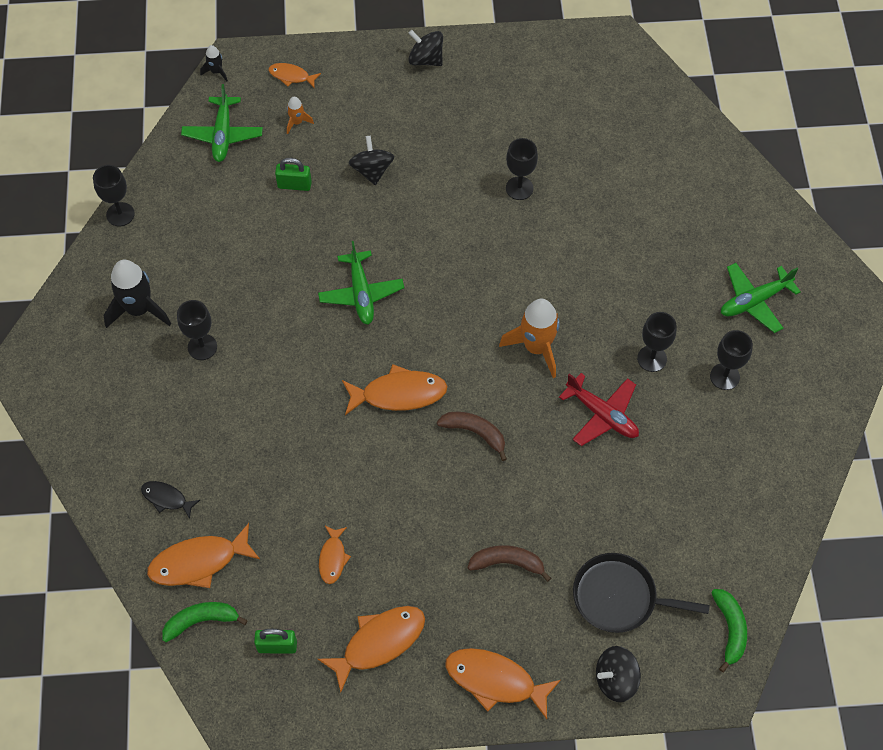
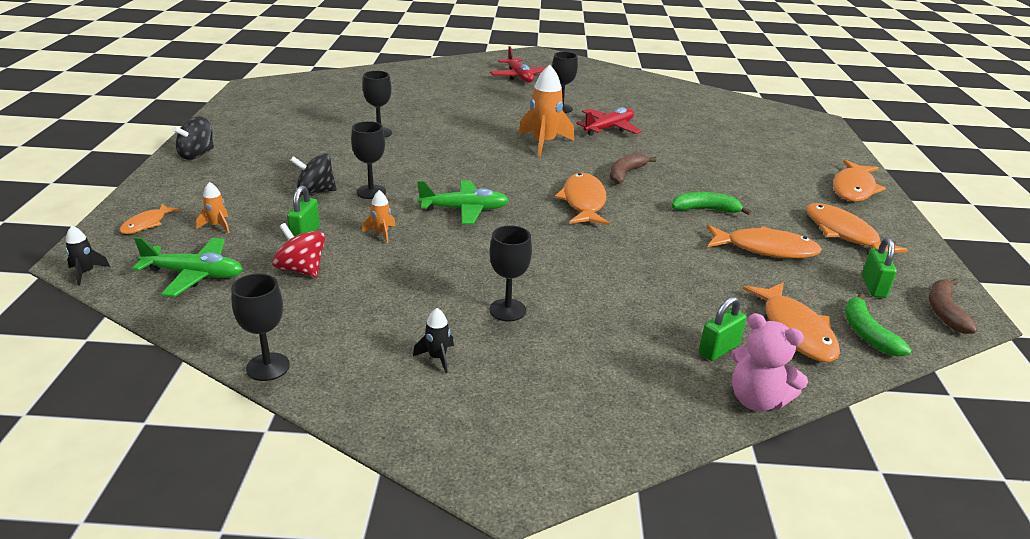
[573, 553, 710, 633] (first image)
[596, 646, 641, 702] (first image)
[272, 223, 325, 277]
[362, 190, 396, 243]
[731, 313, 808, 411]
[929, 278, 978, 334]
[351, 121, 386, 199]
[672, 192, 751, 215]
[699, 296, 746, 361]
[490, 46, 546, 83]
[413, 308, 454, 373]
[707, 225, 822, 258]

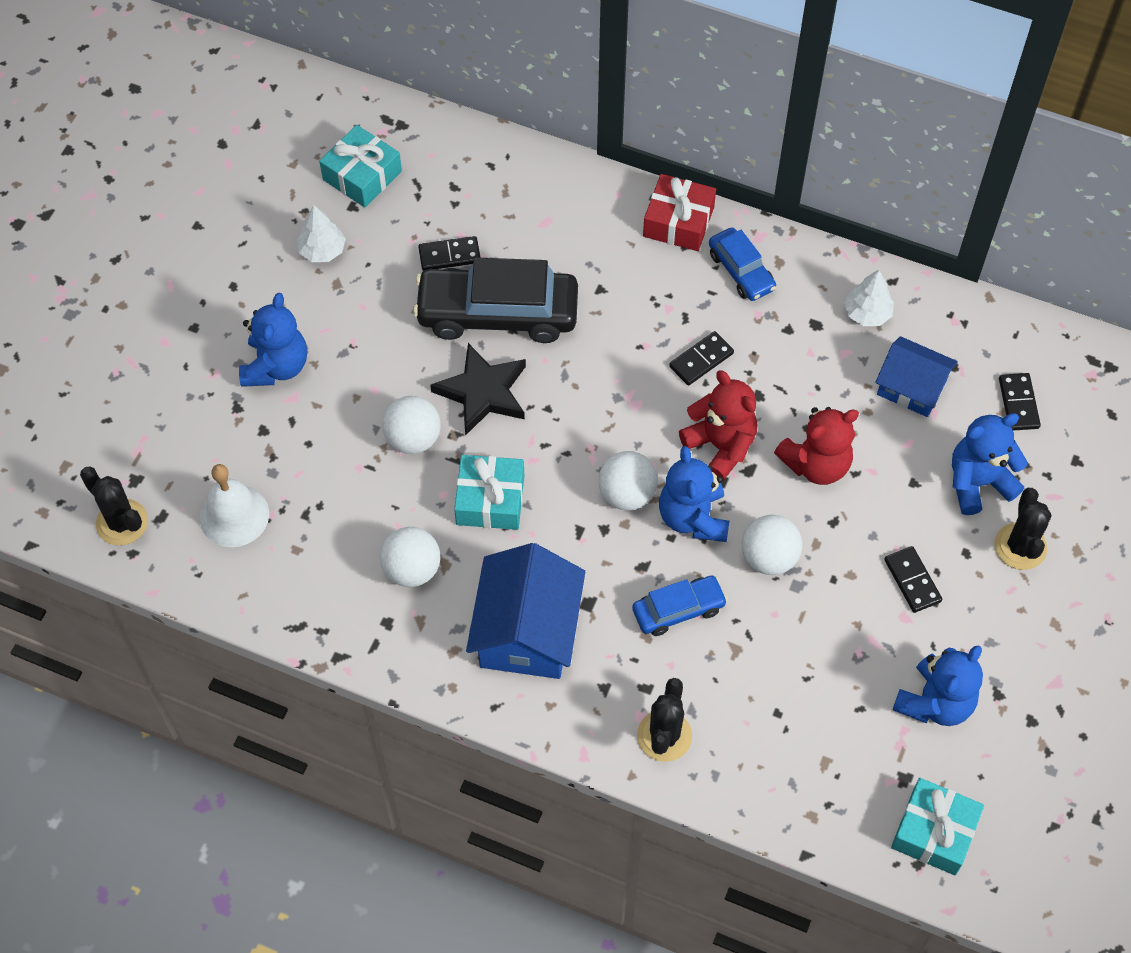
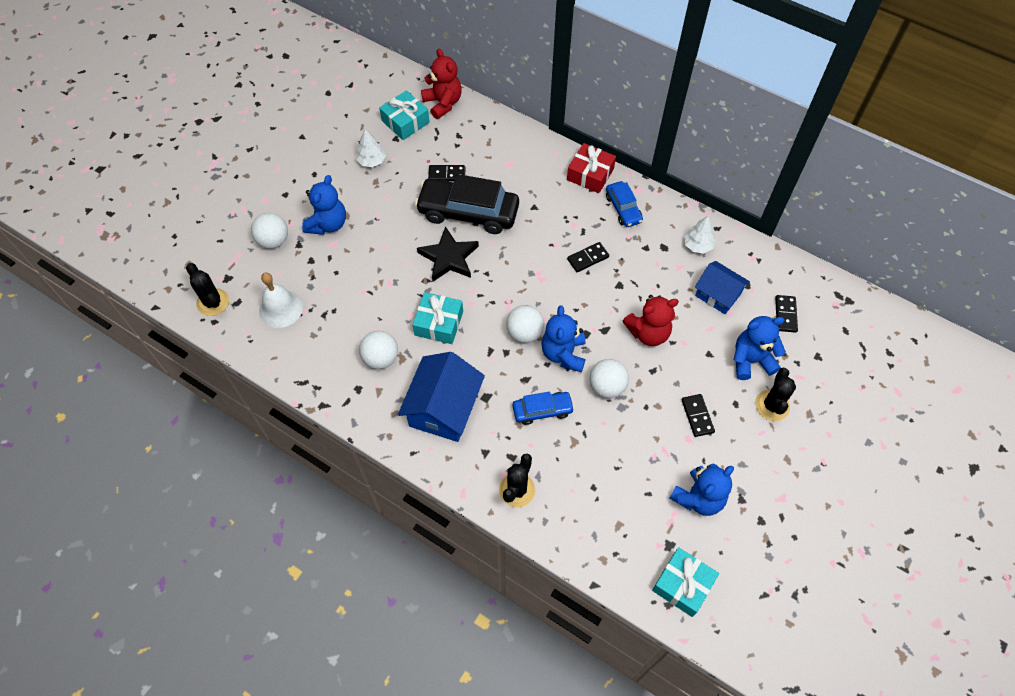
[251, 213, 288, 249]
[421, 49, 462, 119]

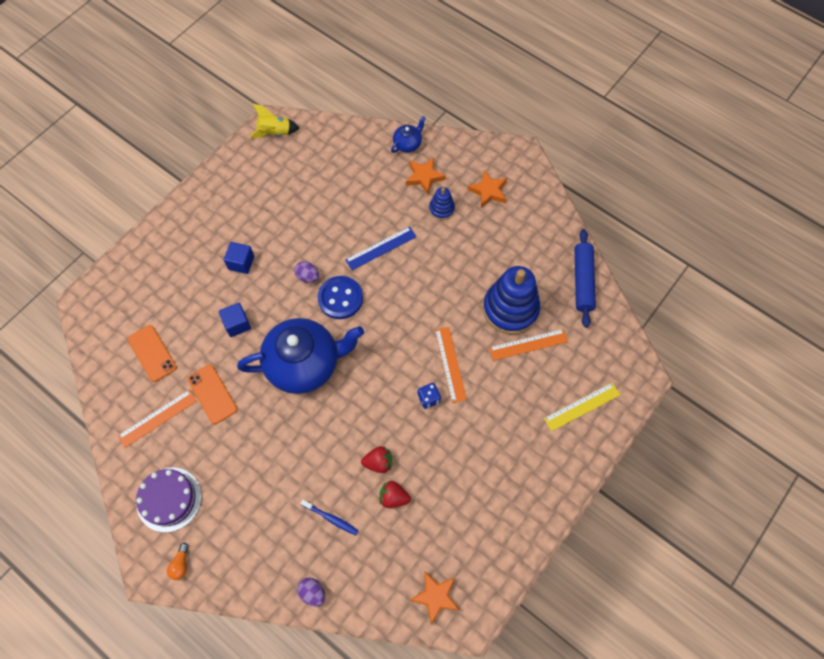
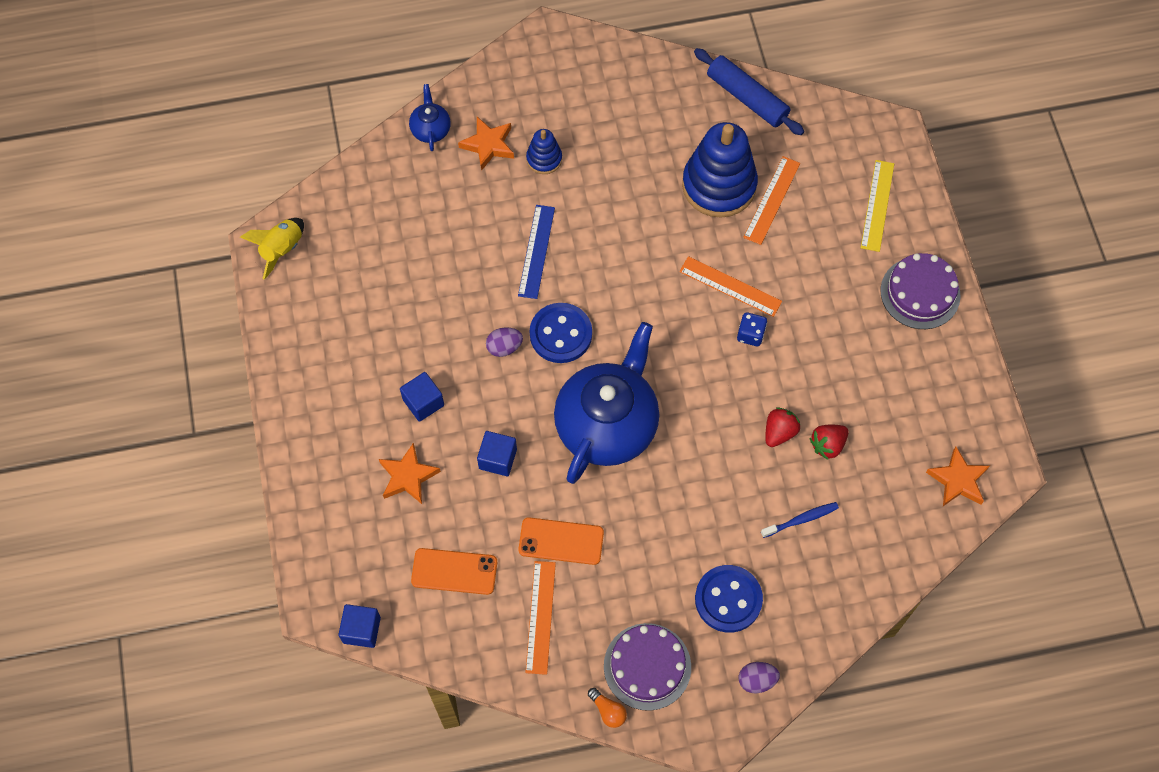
[338, 604, 381, 648]
[695, 565, 763, 633]
[880, 253, 961, 329]
[588, 688, 627, 728]
[739, 662, 780, 693]
[379, 443, 441, 504]

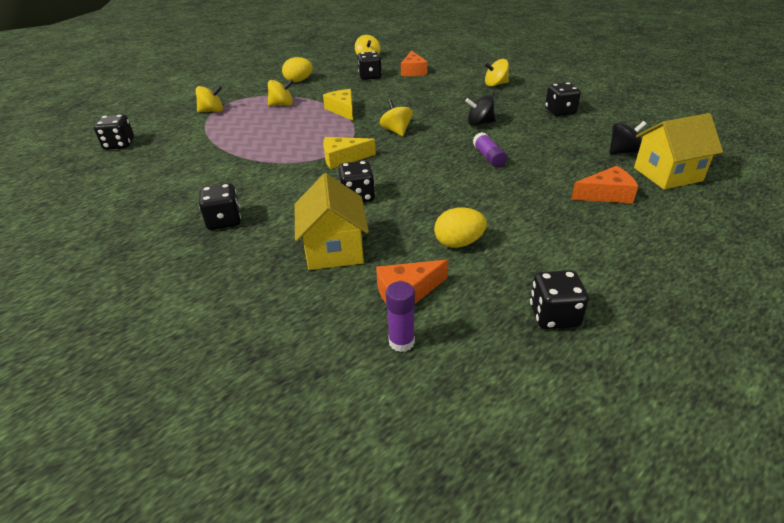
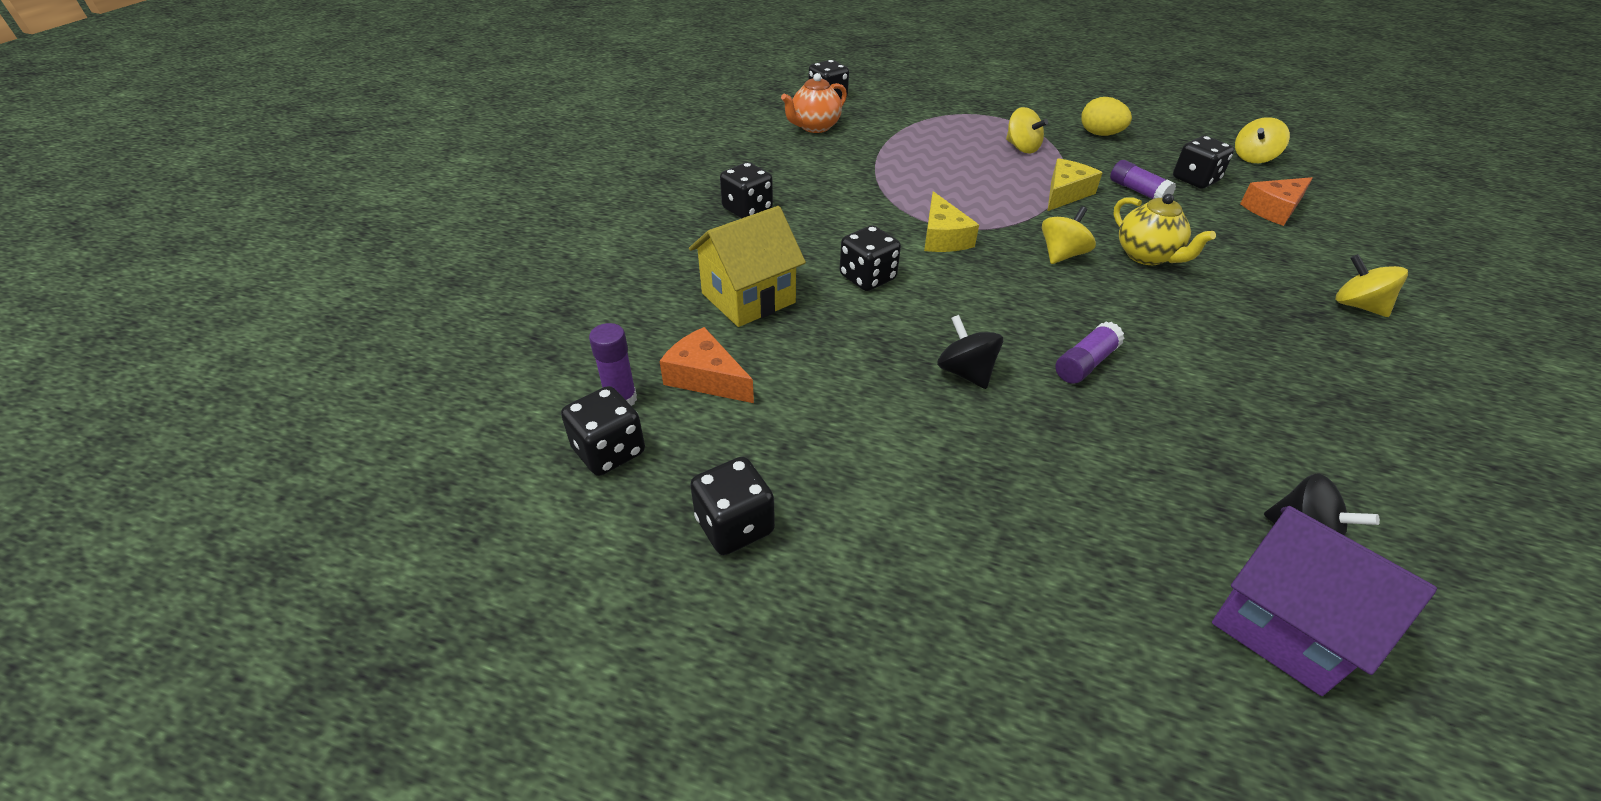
[195, 85, 223, 112] (first image)
[434, 207, 487, 248] (first image)
[571, 166, 638, 203] (first image)
[781, 73, 847, 133]
[1110, 160, 1176, 199]
[1113, 194, 1216, 265]
[937, 315, 1003, 389]
[561, 386, 645, 476]
[1212, 506, 1437, 696]
[924, 191, 979, 252]

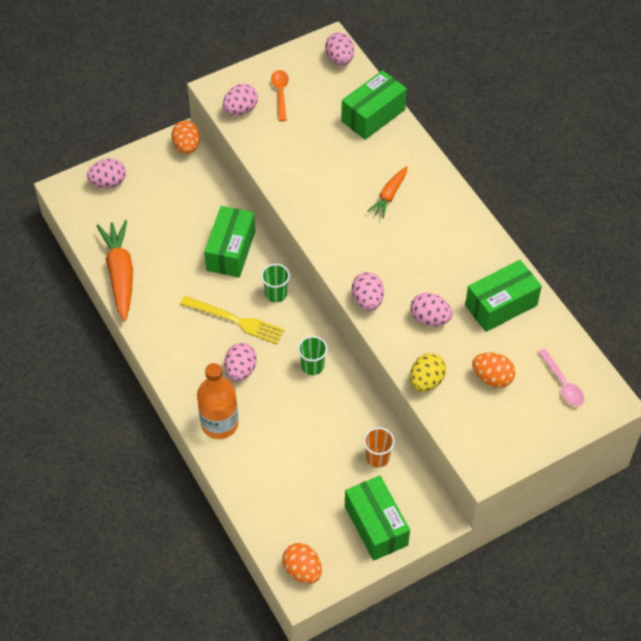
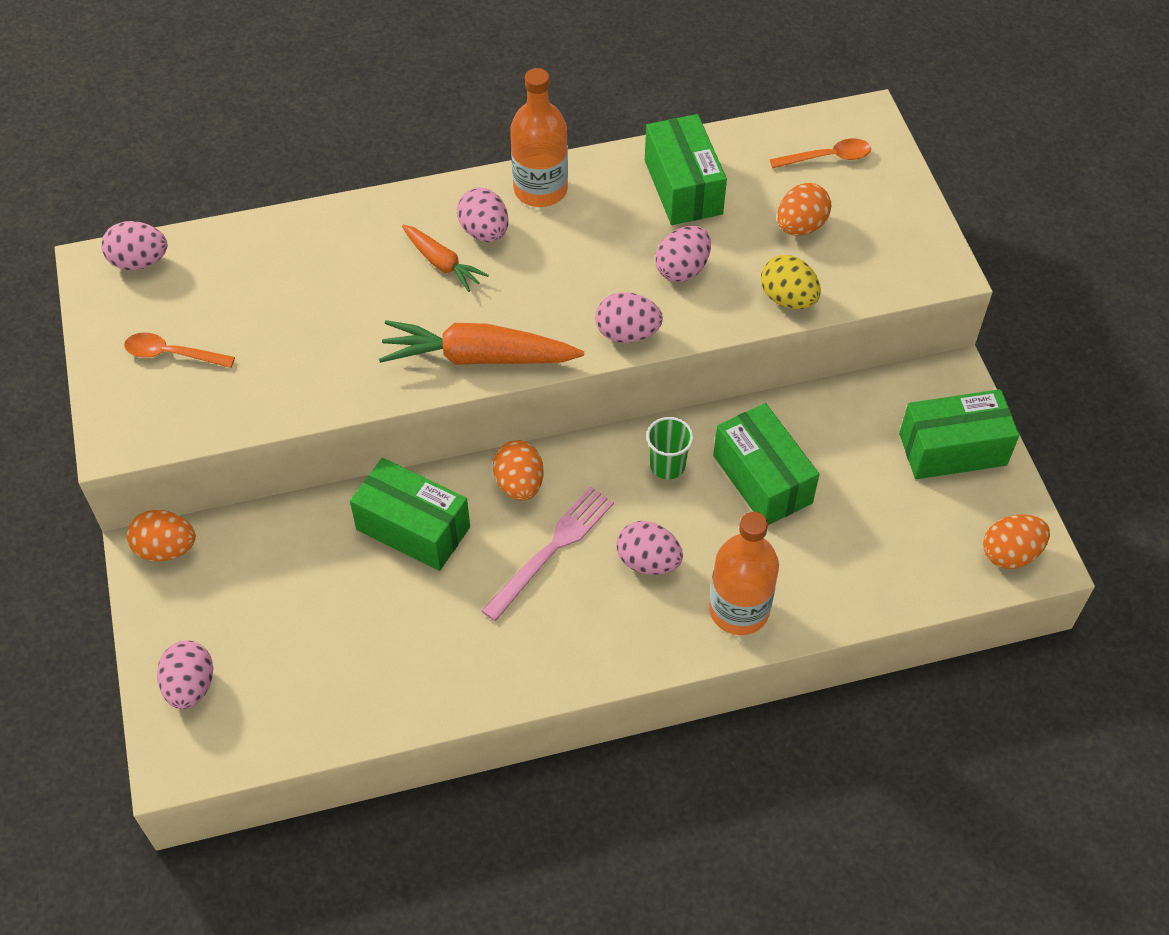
[363, 427, 395, 468] (first image)
[510, 68, 568, 207]
[379, 320, 584, 365]
[457, 188, 509, 242]
[713, 403, 819, 525]
[493, 440, 543, 501]
[481, 487, 614, 621]
[770, 138, 871, 168]

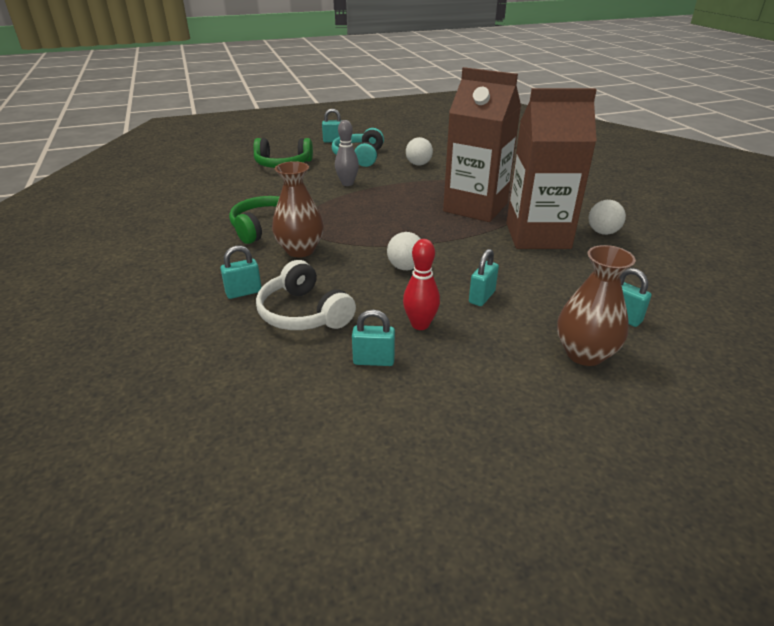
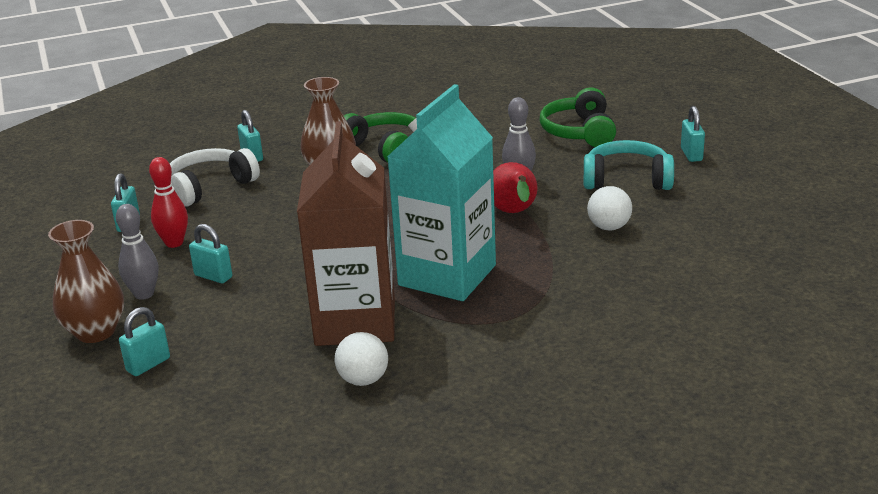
[387, 232, 421, 270] (first image)
[116, 204, 158, 300]
[493, 162, 538, 213]
[387, 84, 496, 301]

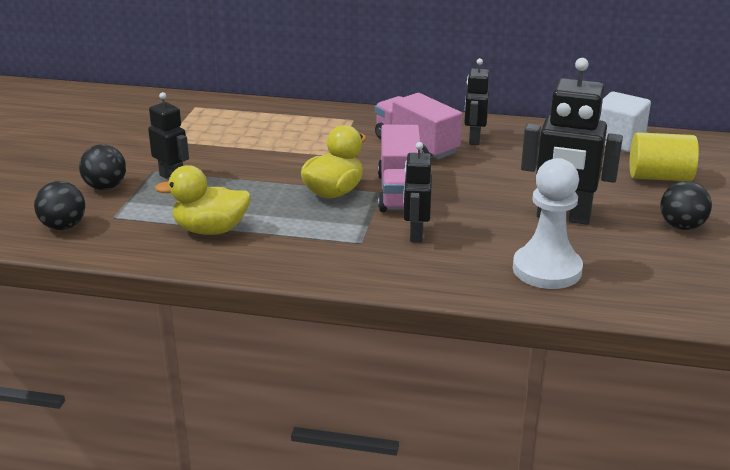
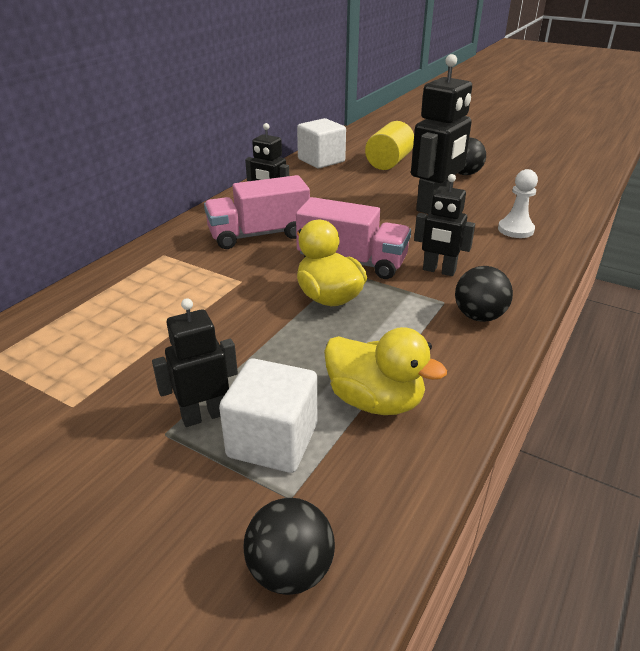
[219, 358, 317, 473]
[455, 266, 513, 322]
[324, 327, 447, 415]
[498, 169, 538, 238]

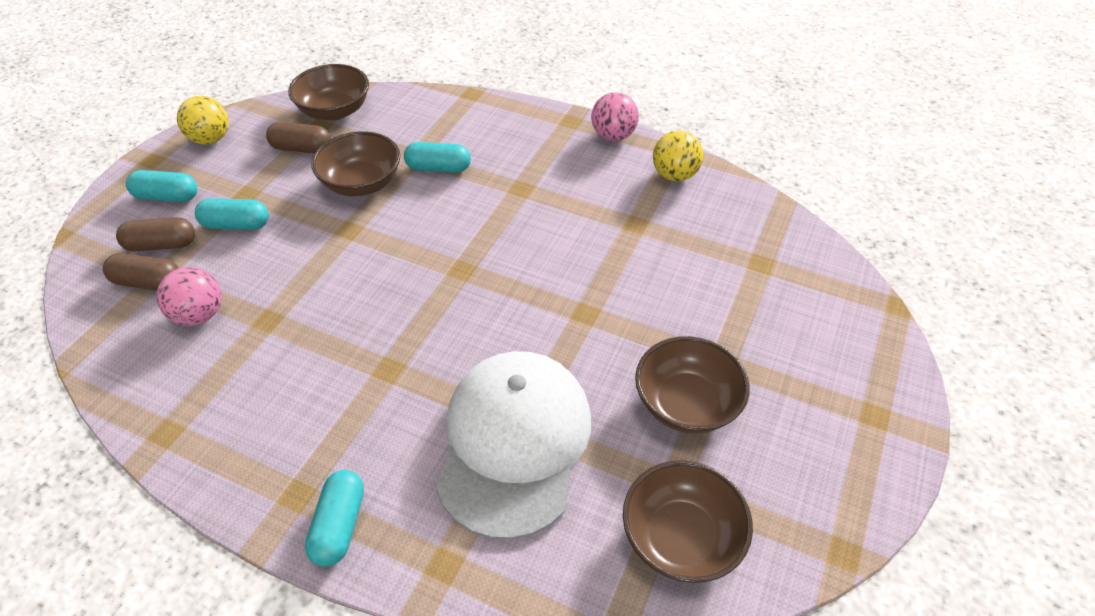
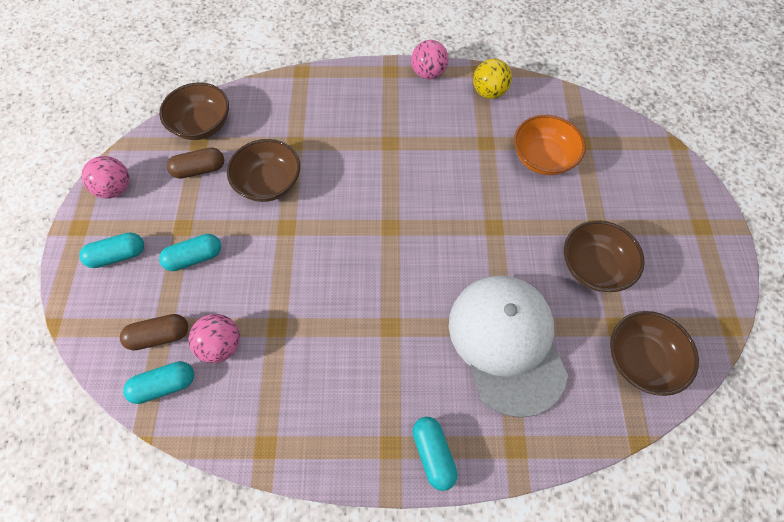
[116, 217, 195, 251] (first image)
[514, 115, 586, 175]
[123, 361, 194, 404]
[82, 156, 130, 199]

